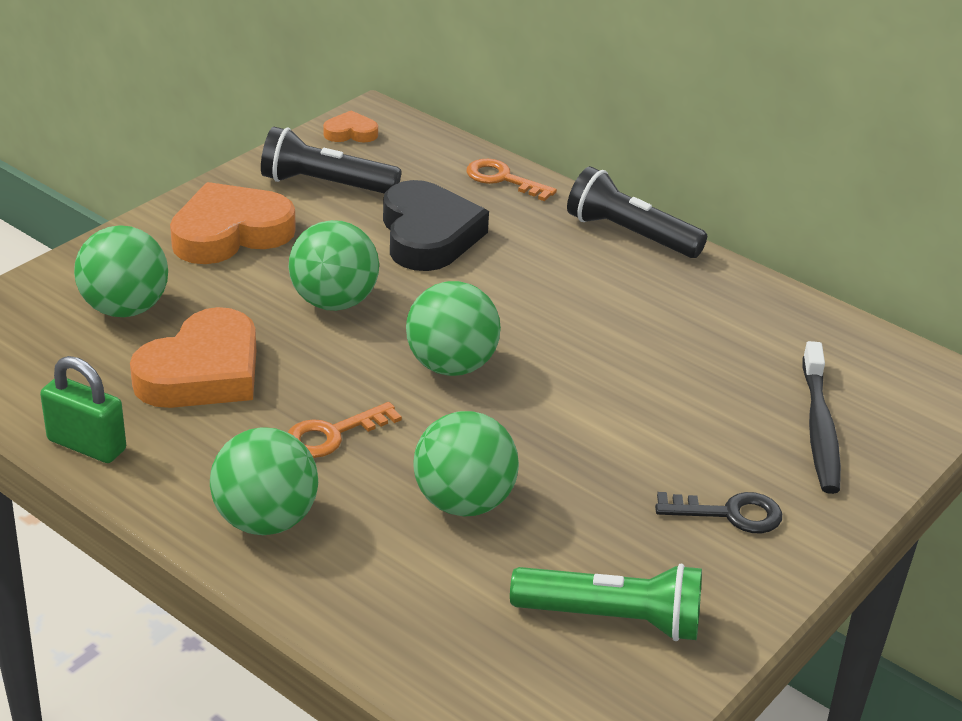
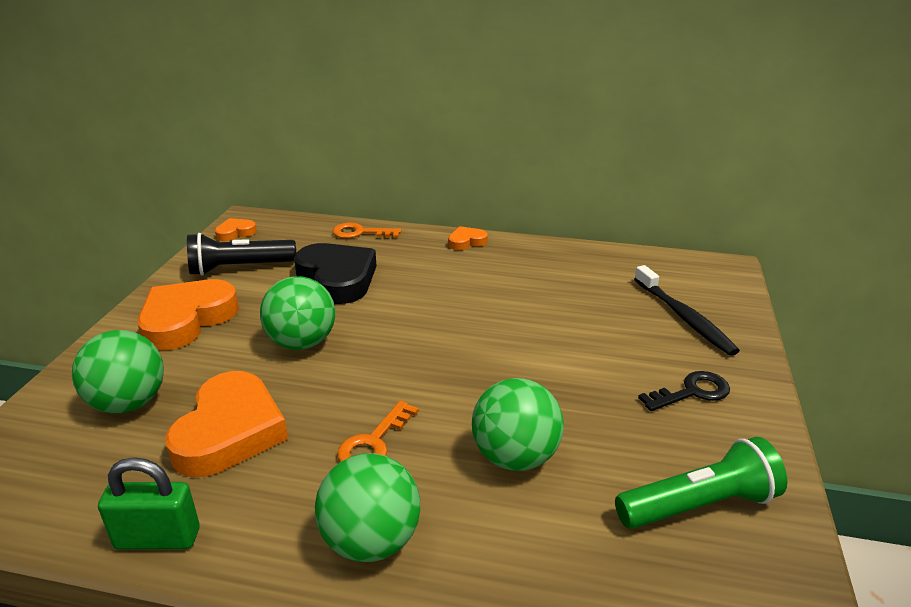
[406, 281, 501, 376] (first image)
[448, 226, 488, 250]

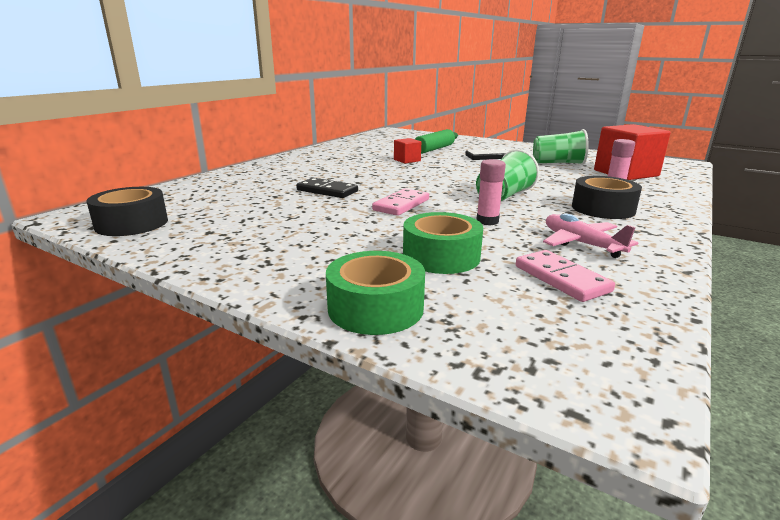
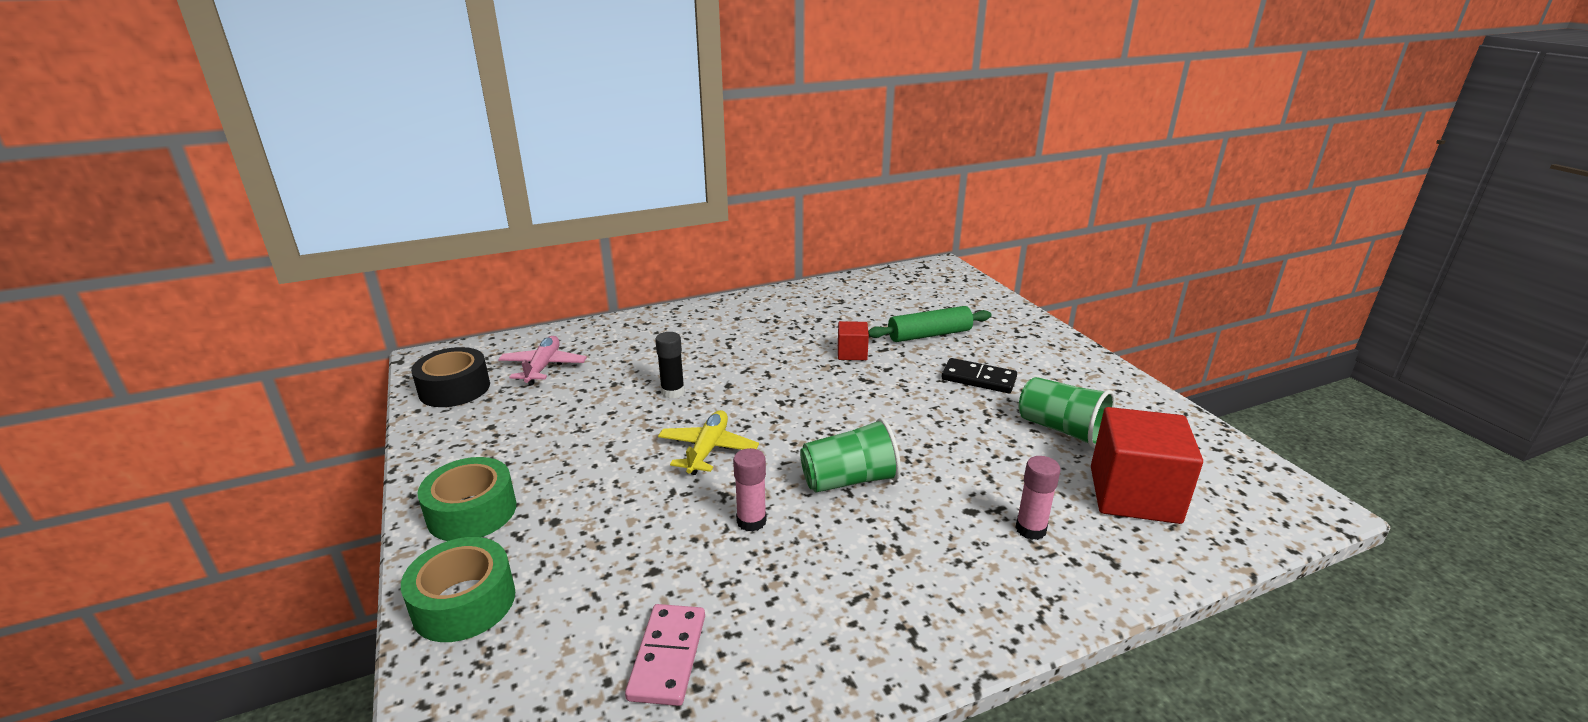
[572, 176, 642, 219] (first image)
[418, 457, 516, 541]
[498, 336, 587, 385]
[655, 332, 685, 399]
[658, 410, 759, 475]

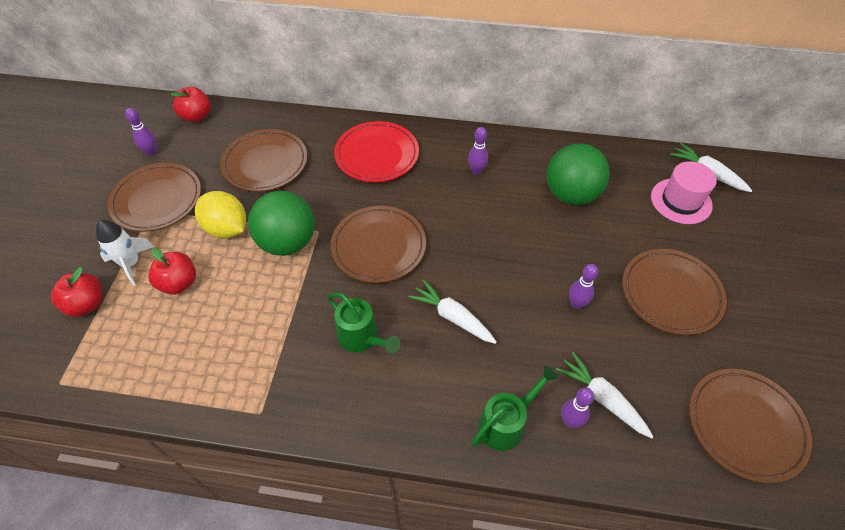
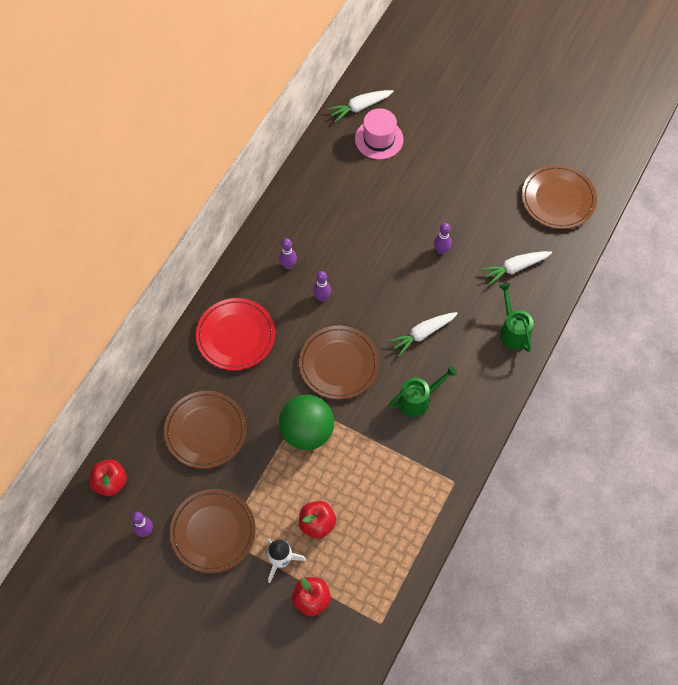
[195, 191, 246, 239] (first image)
[547, 143, 610, 205] (first image)
[622, 249, 727, 335] (first image)
[313, 271, 331, 302]

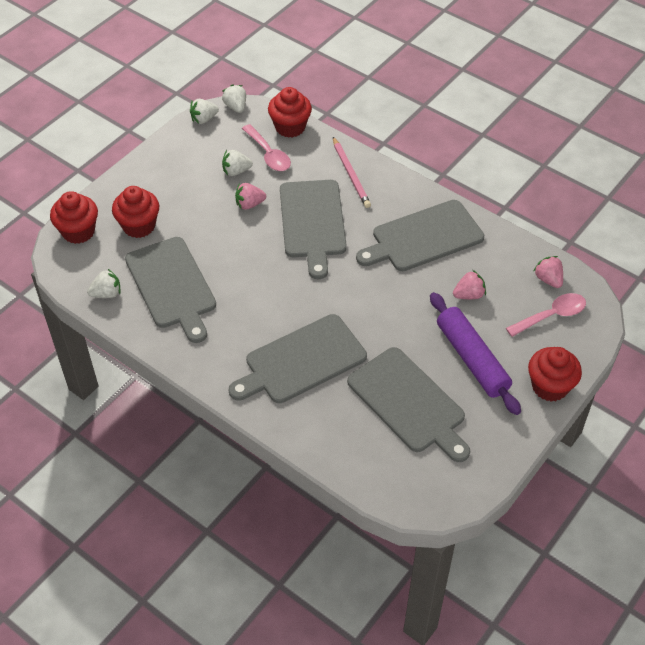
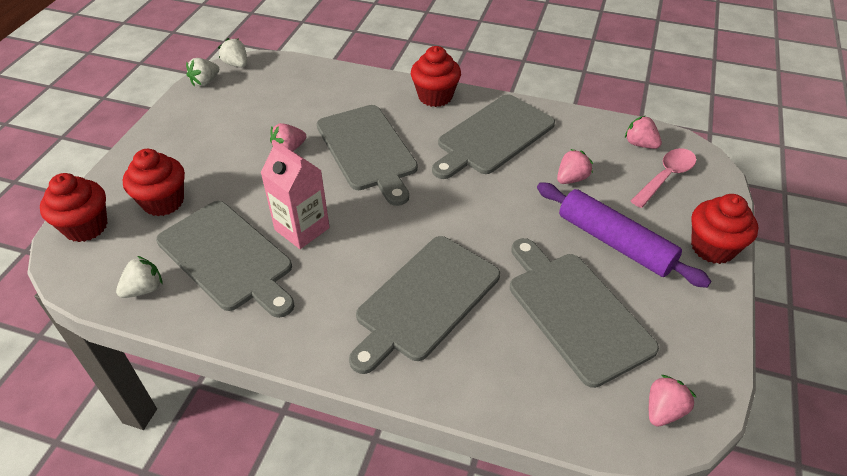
[222, 150, 253, 176] (first image)
[242, 124, 291, 171] (first image)
[333, 137, 371, 208] (first image)
[260, 139, 330, 249]
[649, 375, 697, 426]
[411, 46, 461, 107]
[510, 238, 659, 388]

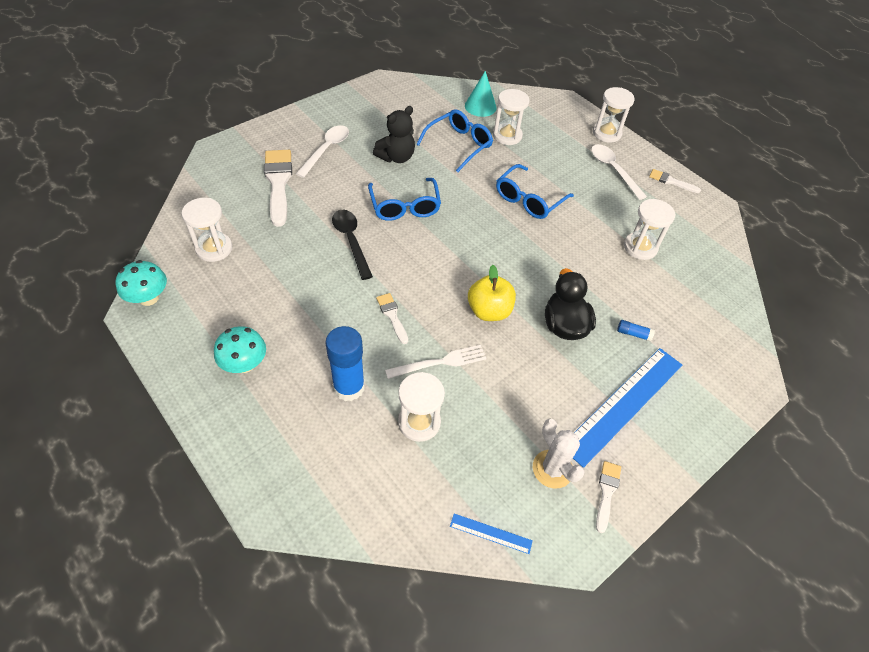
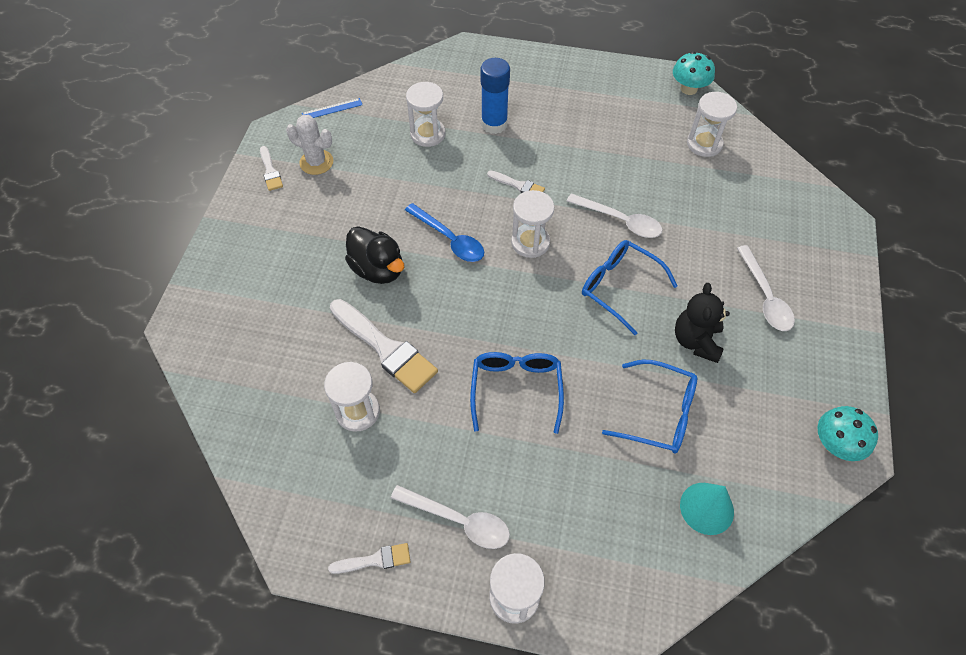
[385, 345, 487, 379] (first image)
[573, 348, 682, 468] (first image)
[617, 320, 655, 342] (first image)
[818, 406, 878, 461]
[330, 299, 438, 393]
[511, 190, 554, 258]
[405, 203, 484, 262]
[567, 193, 662, 238]
[602, 360, 697, 453]

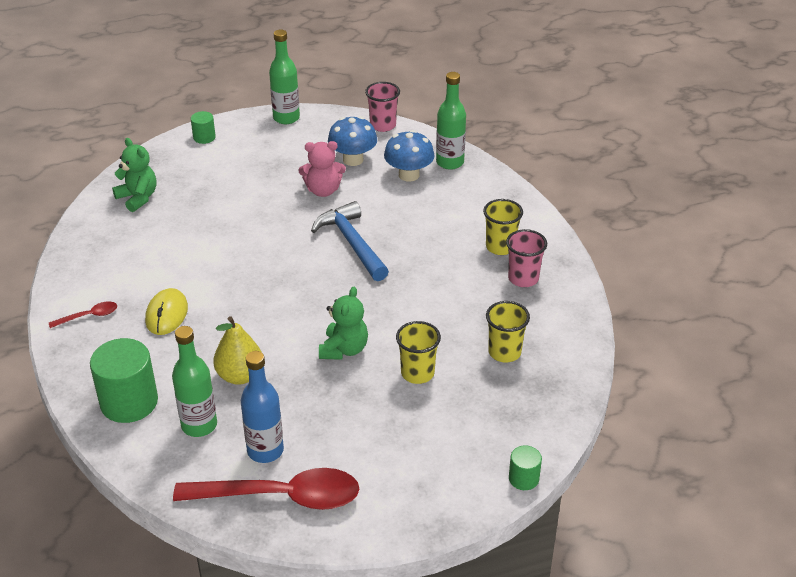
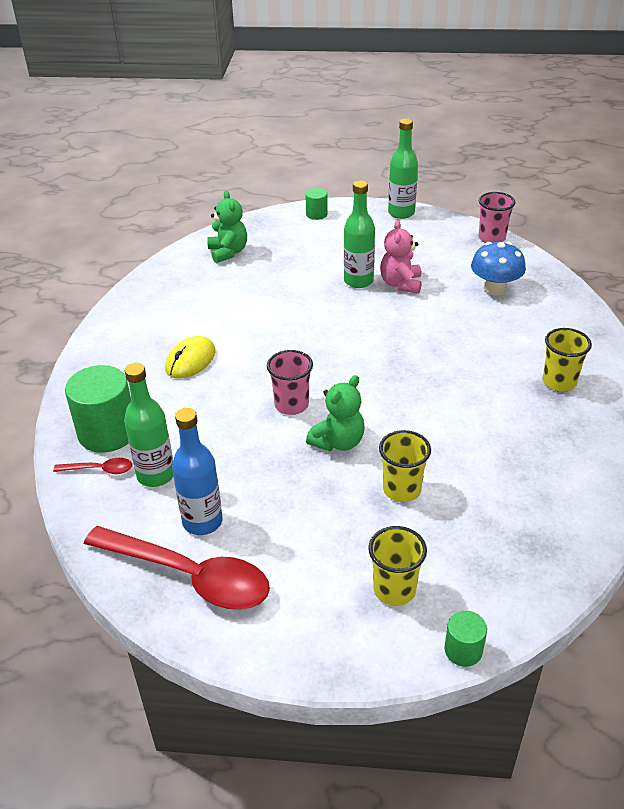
[213, 316, 261, 385] (first image)
[311, 201, 389, 281] (first image)
[328, 116, 377, 166] (first image)
[53, 458, 133, 474]
[344, 180, 375, 288]
[368, 526, 427, 606]
[267, 350, 313, 415]
[380, 220, 422, 294]

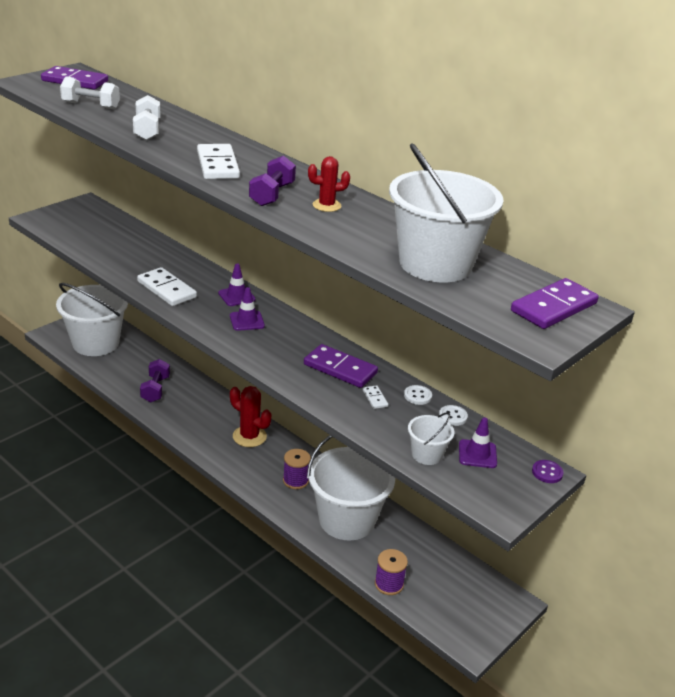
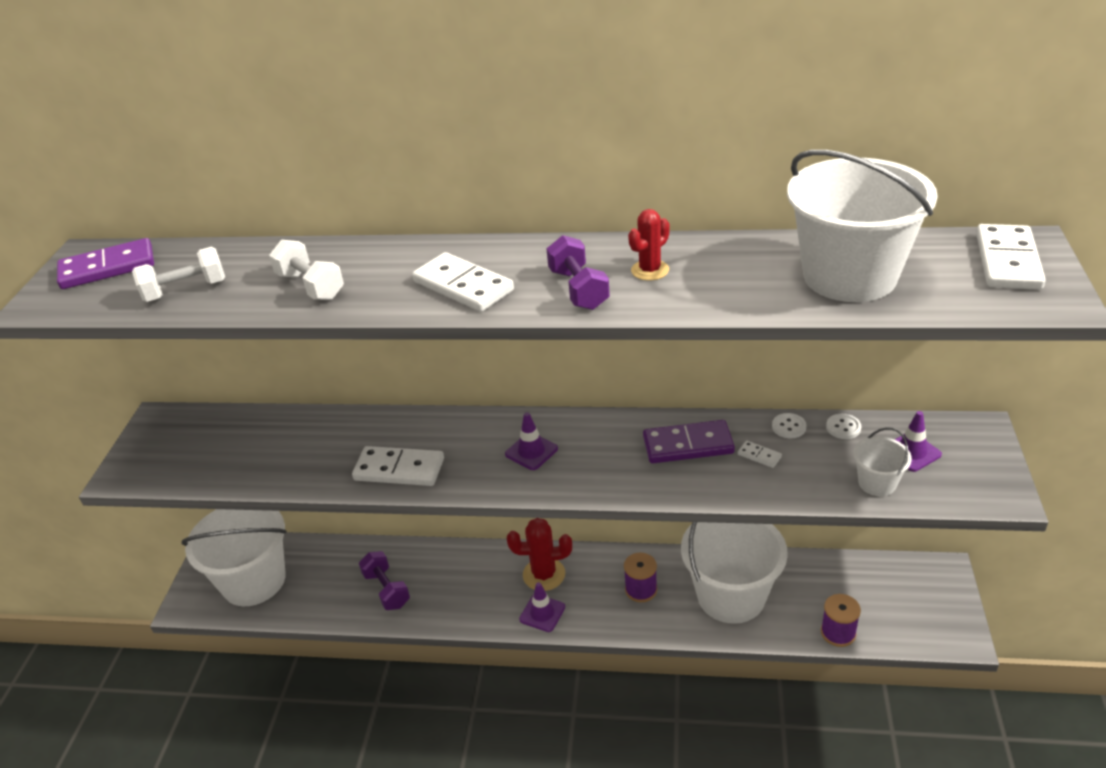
[532, 460, 564, 483] (first image)
[519, 582, 565, 632]
[976, 224, 1046, 290]

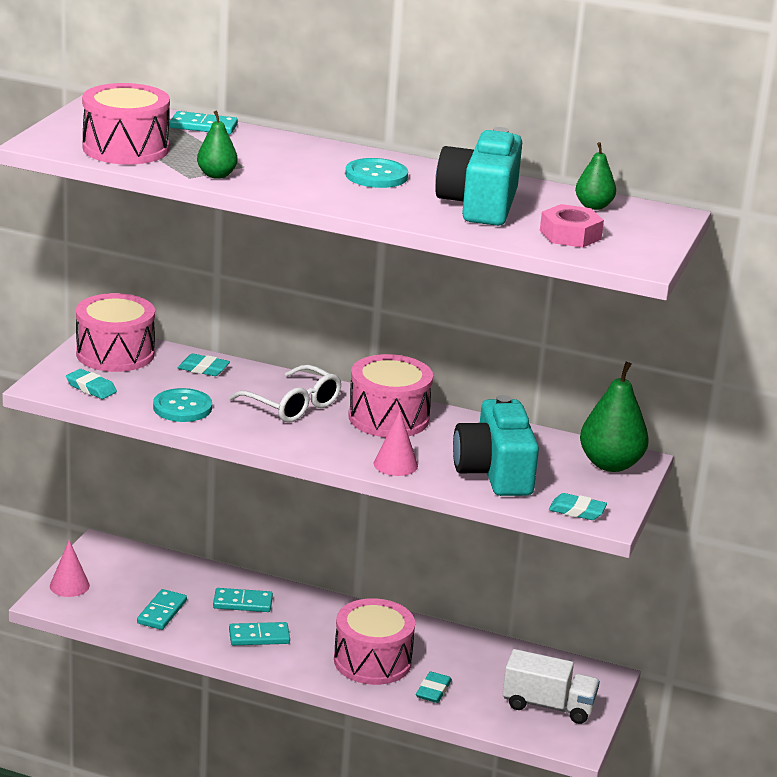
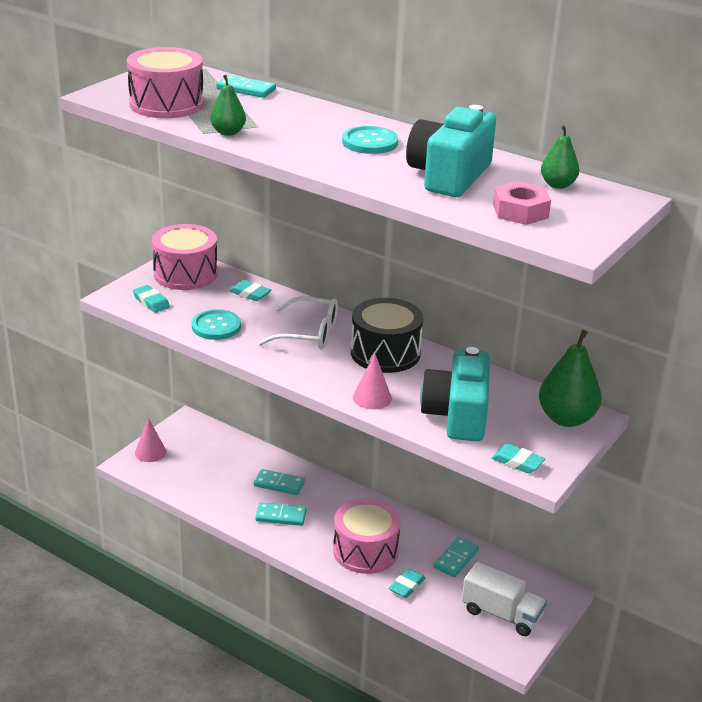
[434, 537, 479, 577]
[351, 298, 423, 373]
[258, 296, 338, 349]

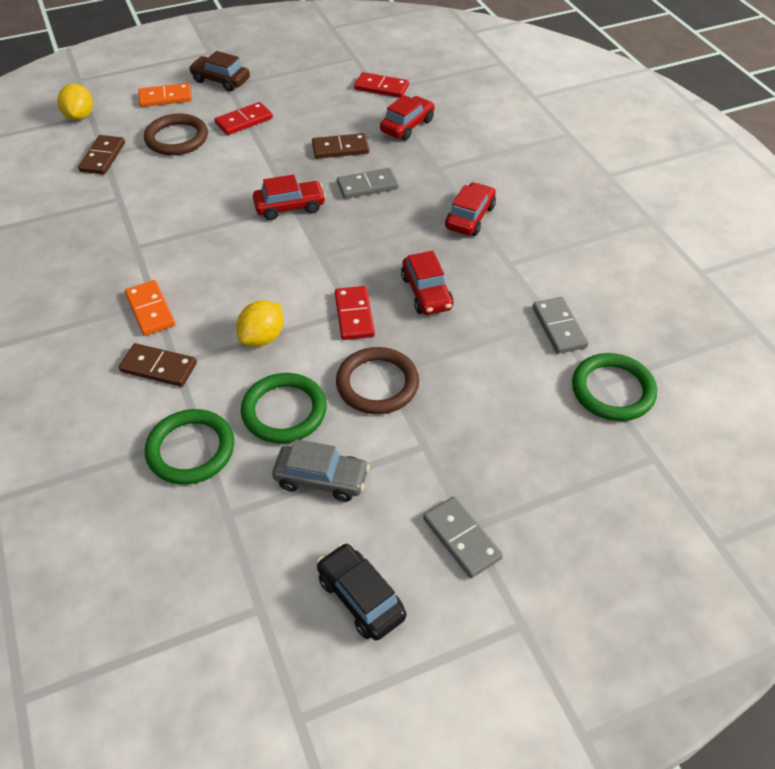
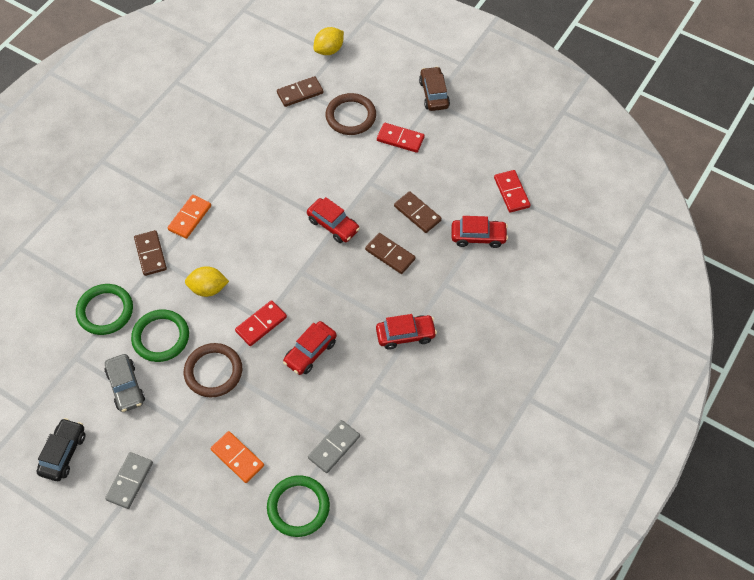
[211, 431, 264, 483]
[365, 233, 415, 274]

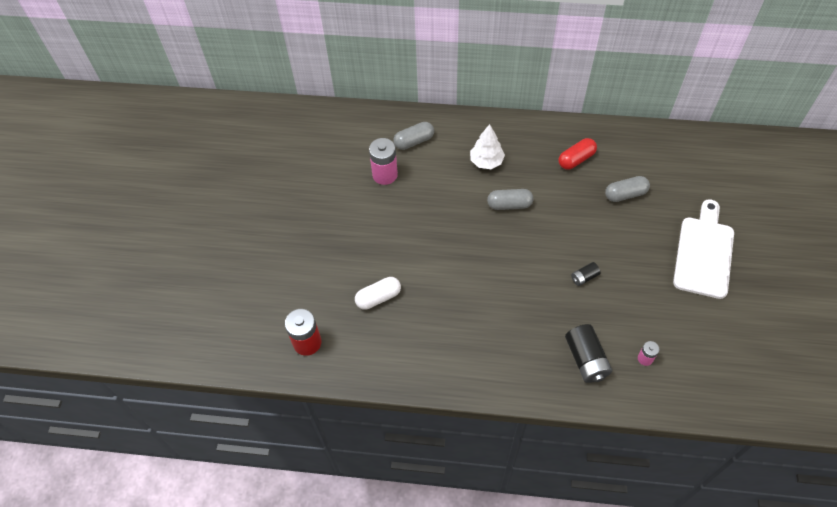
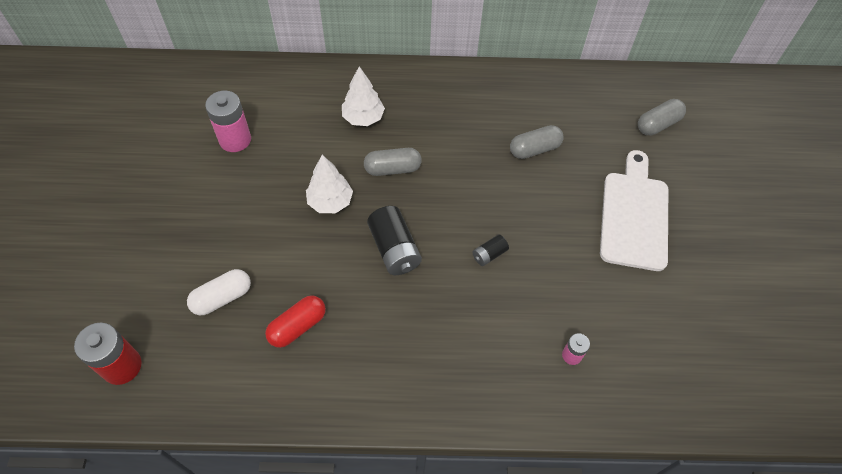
[306, 155, 353, 213]
[638, 99, 686, 135]
[265, 295, 326, 348]
[367, 206, 422, 275]

